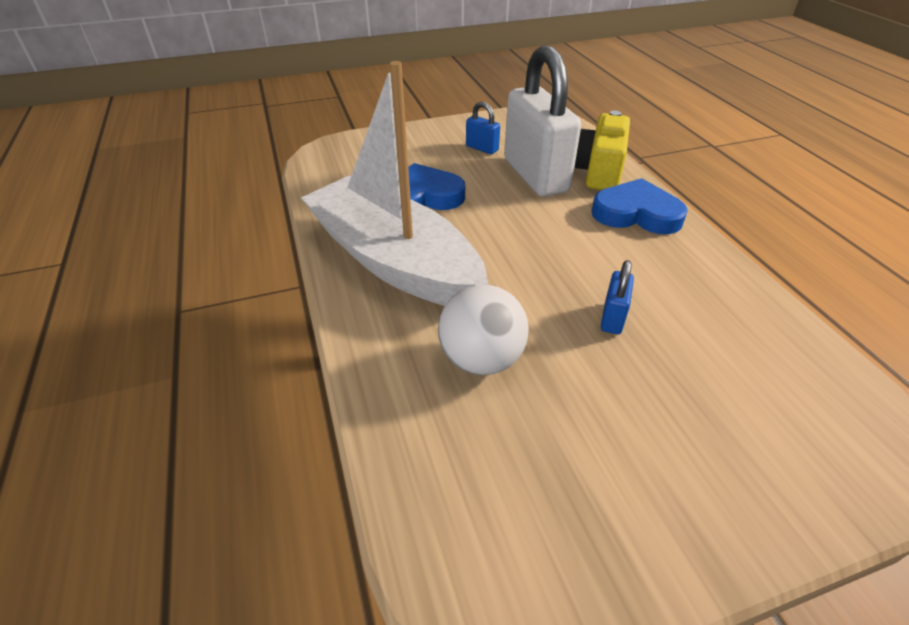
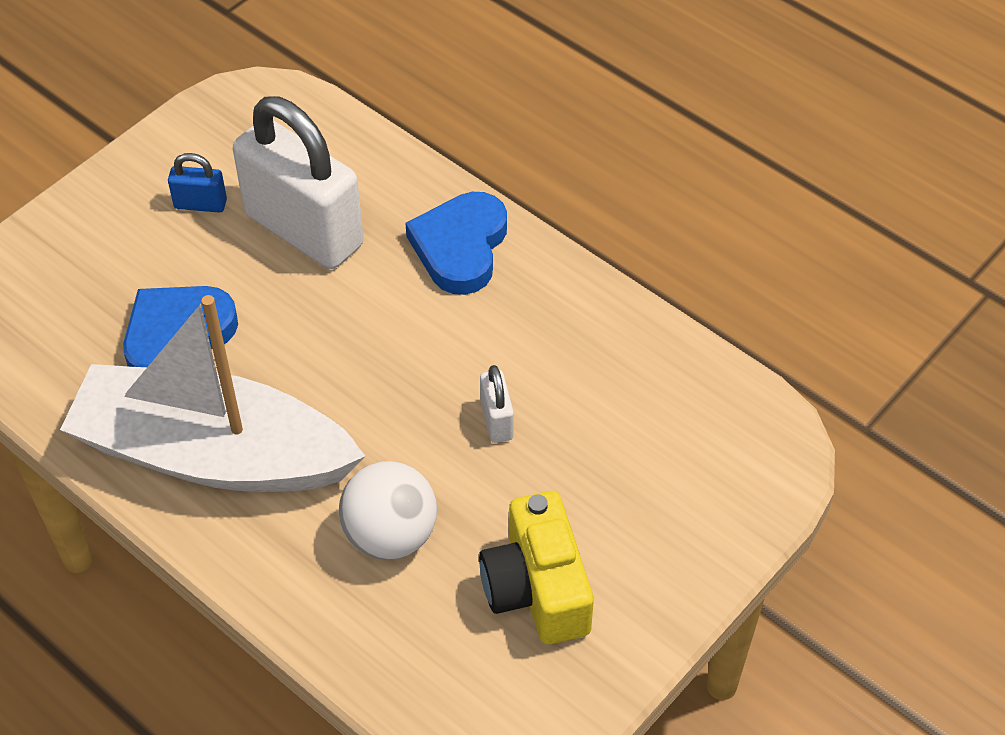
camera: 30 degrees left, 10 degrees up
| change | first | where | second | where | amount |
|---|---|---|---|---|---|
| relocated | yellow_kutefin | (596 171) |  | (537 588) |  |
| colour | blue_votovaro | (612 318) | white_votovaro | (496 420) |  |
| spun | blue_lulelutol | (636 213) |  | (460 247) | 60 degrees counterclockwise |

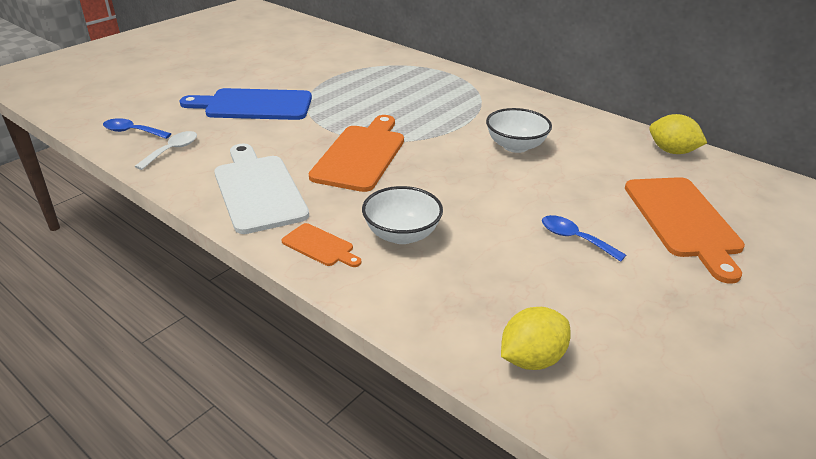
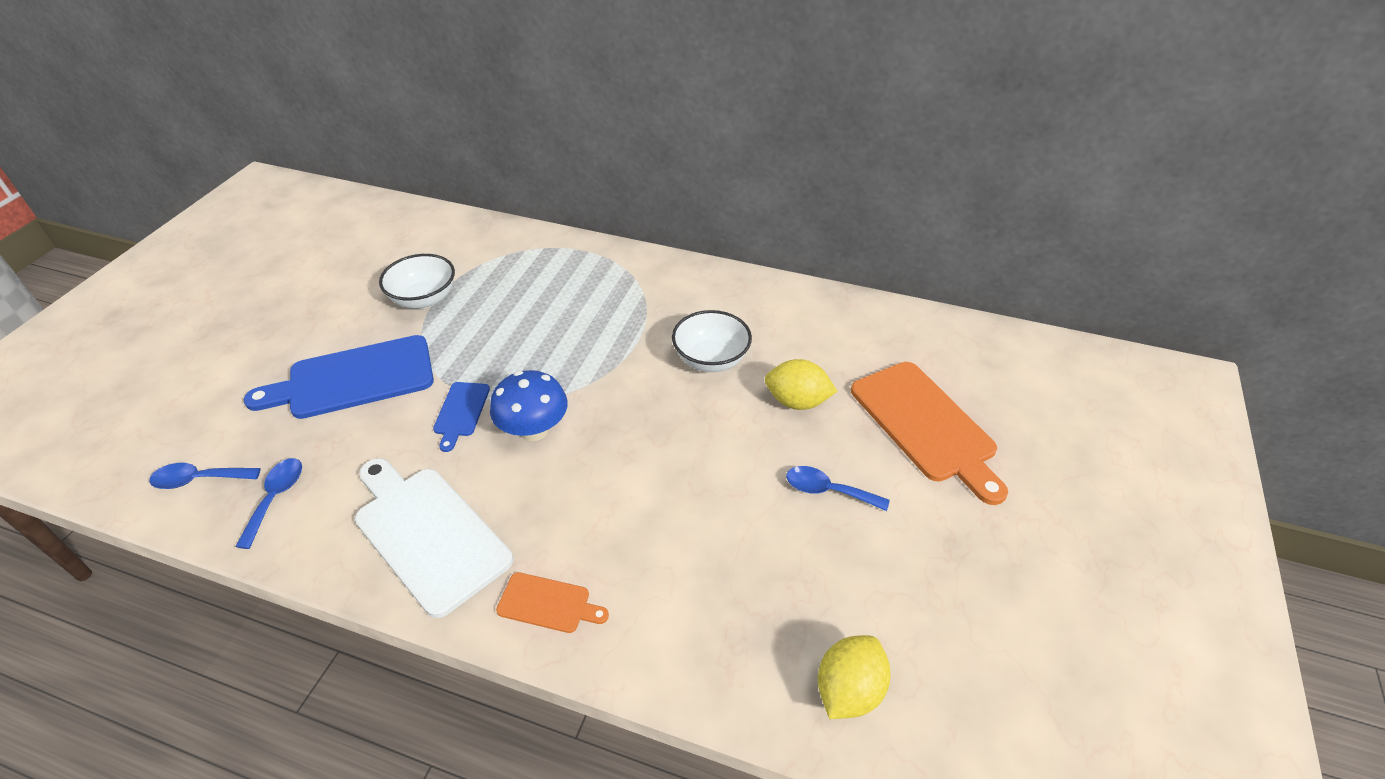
camera: 20 degrees left, 10 degrees up
| change | first | where | second | where | amount |
|---|---|---|---|---|---|
| appeared |  |  | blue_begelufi | (461 412) |  |
| relocated | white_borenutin | (402 234) |  | (424 299) |  |
| relocated | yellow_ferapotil | (672 151) |  | (797 401) |  |
| exchanged | orange_begelufi | (361 155) | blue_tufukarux | (534 430) |  |
| colour | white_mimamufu | (172 150) | blue_mimamufu | (276 498) |  |

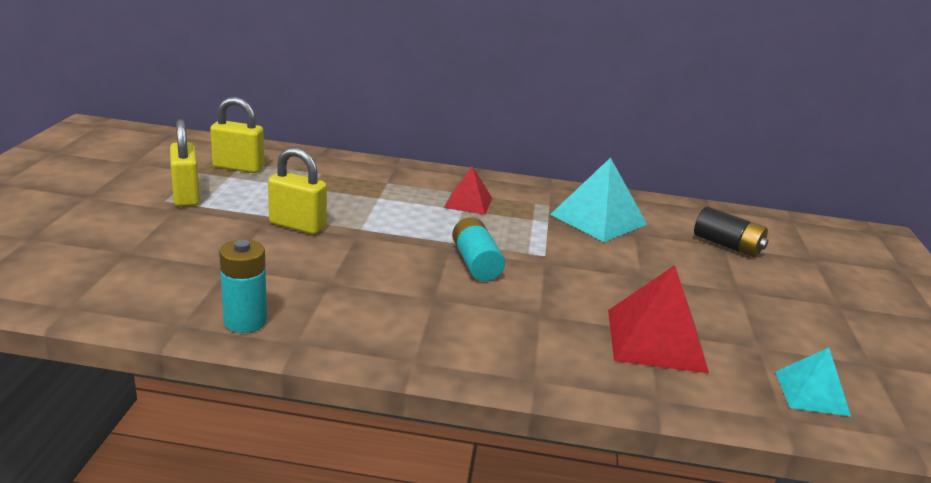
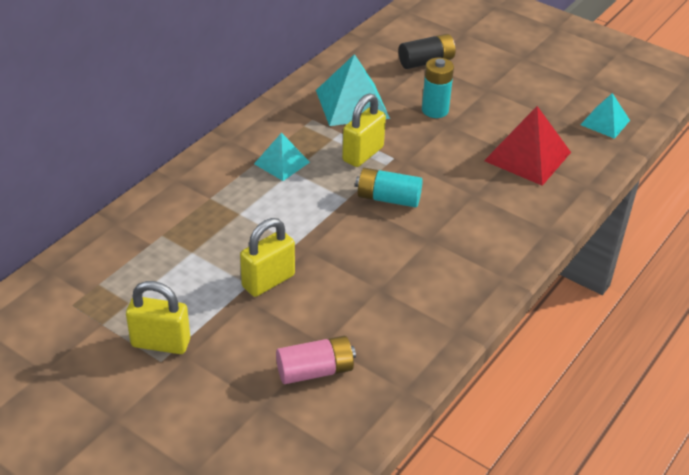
camera: 60 degrees left, 15 degrees up
| change | first | where | second | where | amount |
|---|---|---|---|---|---|
| appeared |  |  | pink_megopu | (315 371) |  |
| relocated | yellow_votovaro | (238 167) |  | (363 154) |  |
| relocated | turquoise_megopu | (245 321) |  | (435 110) |  |
| colour | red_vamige | (468 202) | turquoise_vamige | (281 163) |  |

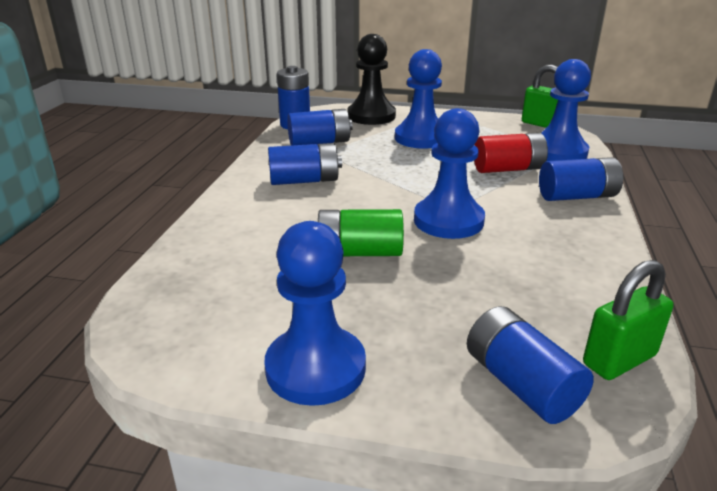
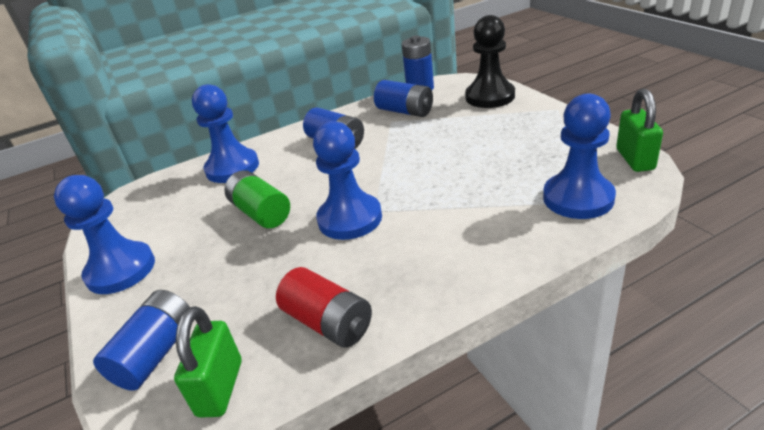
camera: 55 degrees right, 5 degrees up
| change | first | where | second | where | amount |
|---|---|---|---|---|---|
| missing | blue_megopu | (577 196) |  |  |  |
| relocated | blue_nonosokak | (421 138) |  | (232 168) |  |
| relocated | red_megopu | (508 169) |  | (328 323) |  |
| spun | green_votovaro | (619 360) |  | (220 388) | 75 degrees clockwise |

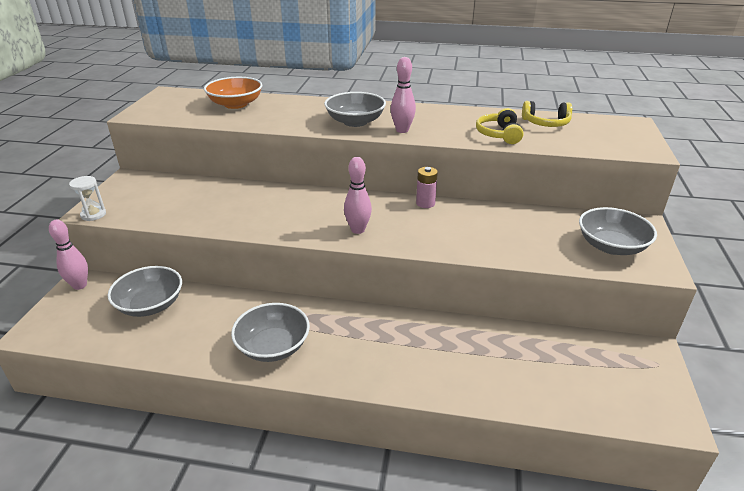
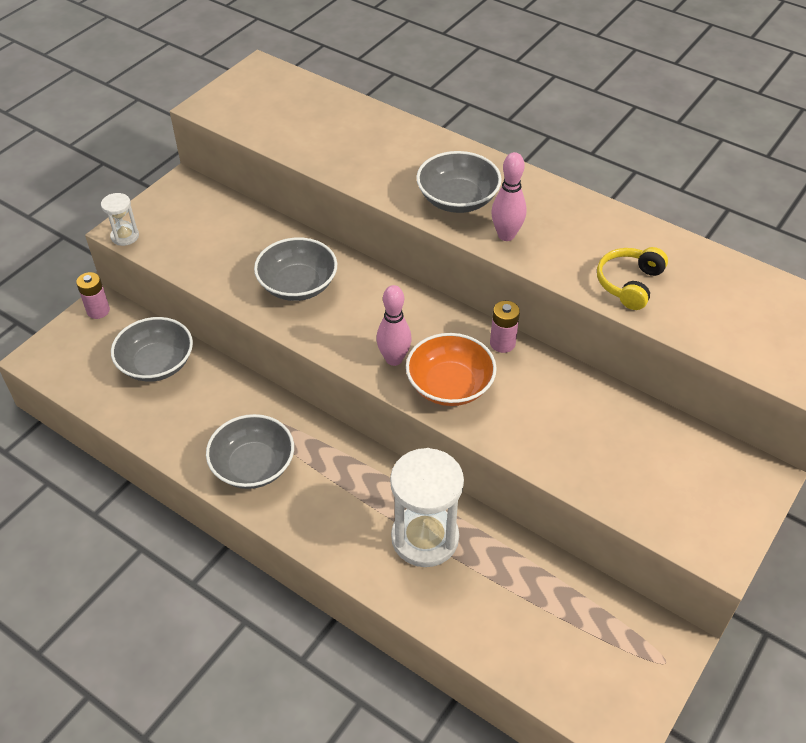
camera: 25 degrees right, 15 degrees up
| change | first | where | second | where | amount |
|---|---|---|---|---|---|
| missing | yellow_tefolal | (546 123) |  |  |  |
| appeared |  |  | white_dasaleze | (425 538) |  |
| relocated | orange_borenutin | (236 104) |  | (450 385) |  |
| relocated | grey_borenutin | (611 246) |  | (298 285) |  |
| exchanged | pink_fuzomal | (80 285) | pink_megopu | (98 311) |  |

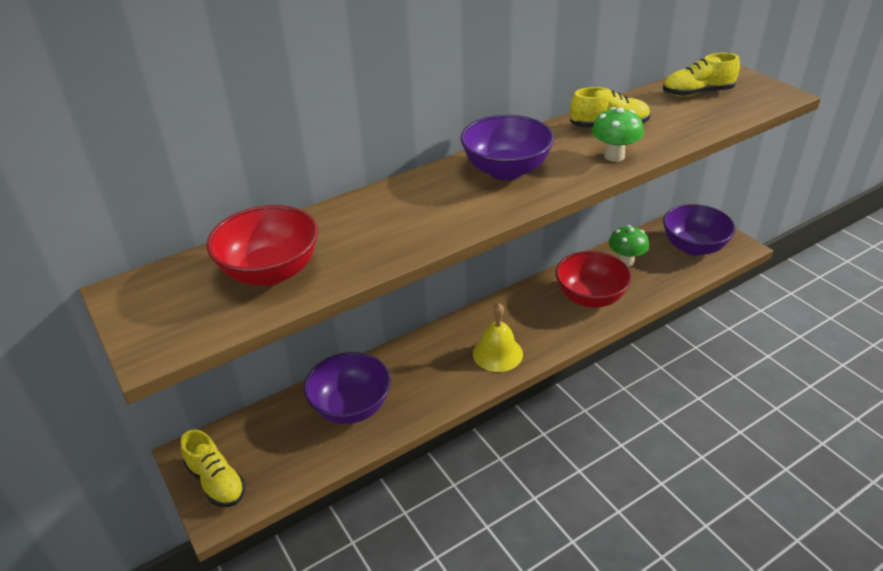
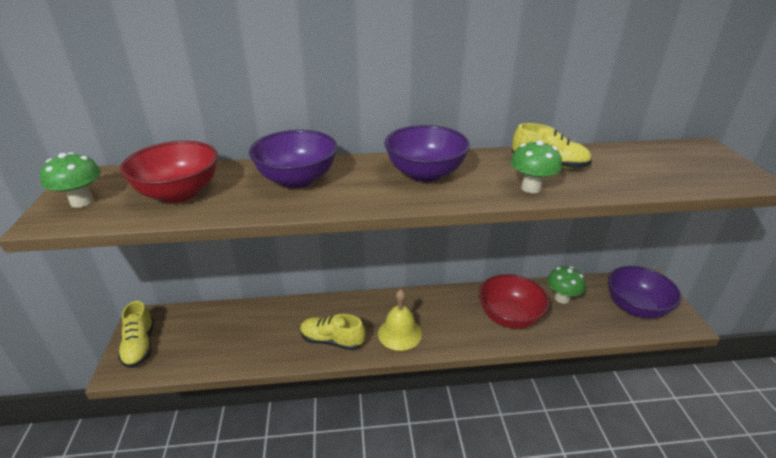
camera: 25 degrees right, 5 degrees down
| change | first | where | second | where | amount |
|---|---|---|---|---|---|
| appeared |  |  | green_tufukarux | (82 202) |  |
| relocated | purple_borenutin | (351 407) |  | (297 180) |  |
| relocated | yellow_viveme | (697 93) |  | (332 341) |  |

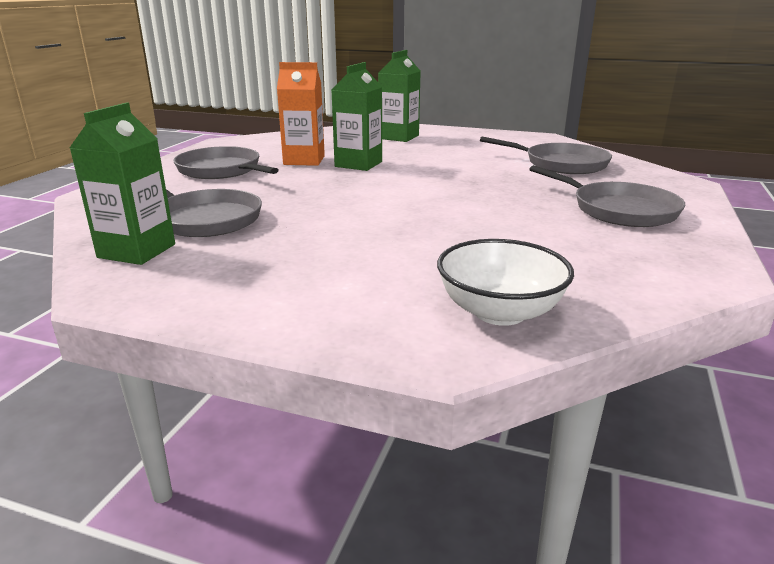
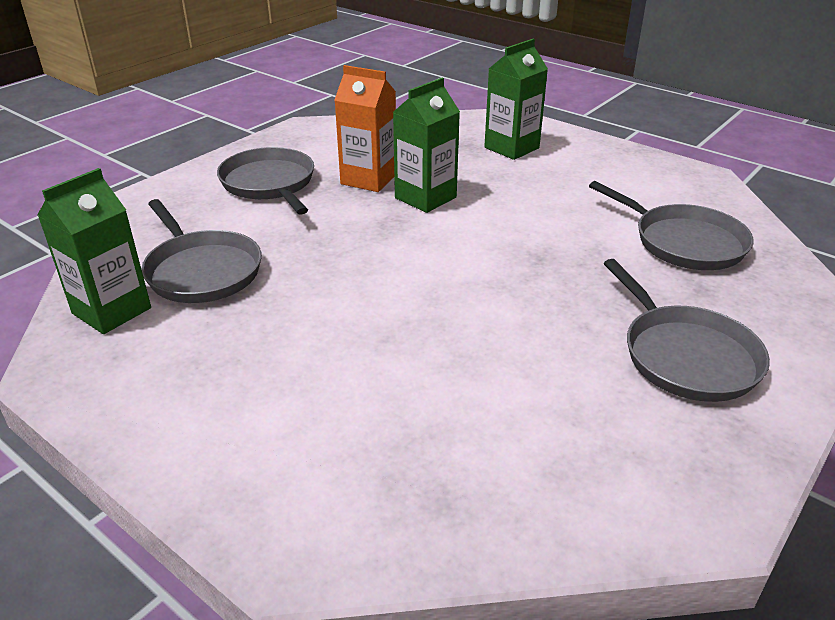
camera: 20 degrees right, 10 degrees up
| change | first | where | second | where | amount |
|---|---|---|---|---|---|
| missing | white_borenutin | (499 312) |  |  |  |

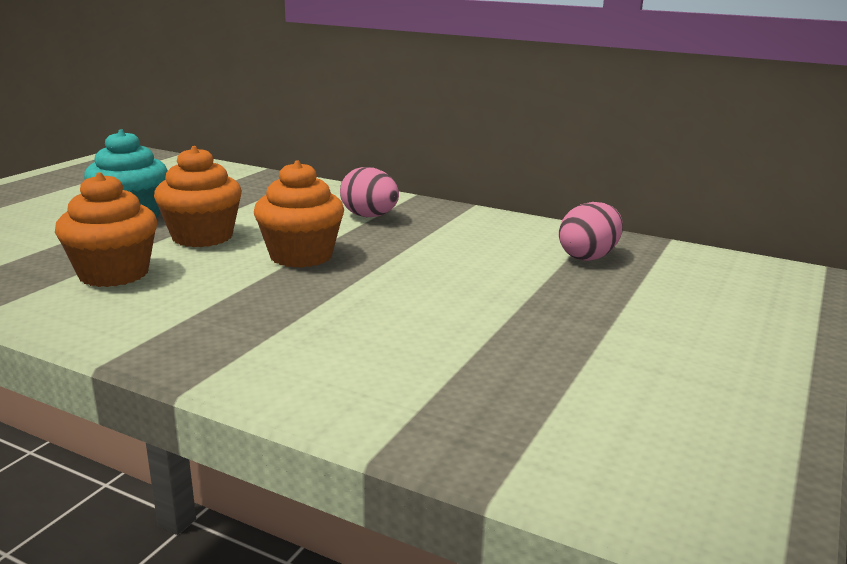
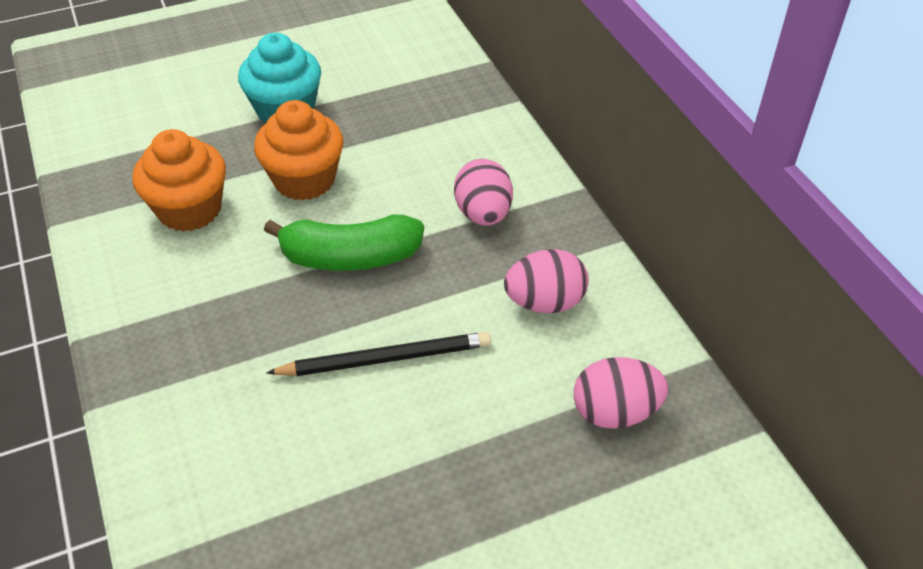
camera: 40 degrees right, 25 degrees up
| change | first | where | second | where | amount |
|---|---|---|---|---|---|
| appeared |  |  | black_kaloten | (385 358) |  |
| appeared |  |  | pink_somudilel | (545 302) |  |
| exchanged | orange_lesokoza | (301 256) | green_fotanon | (350 257) |  |

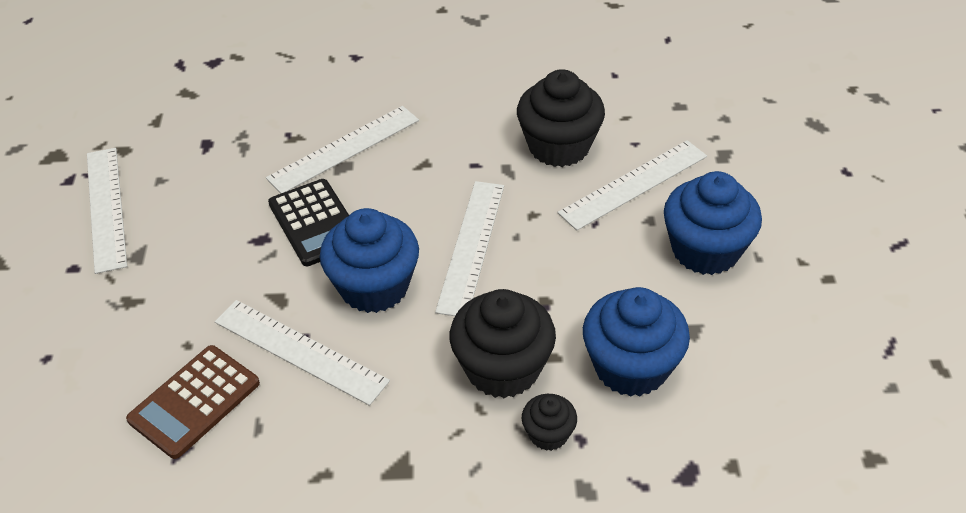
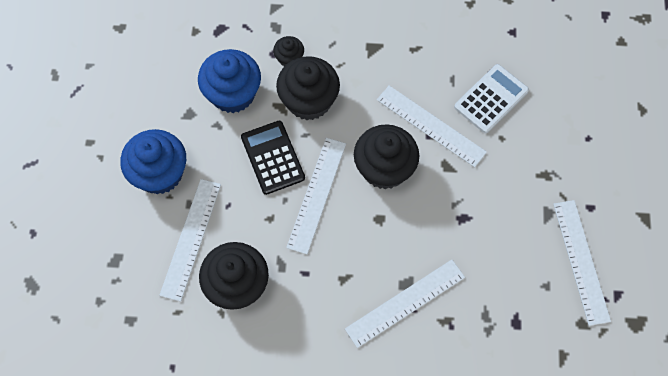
camera: 175 degrees left, 20 degrees up
| change | first | where | second | where | amount |
|---|---|---|---|---|---|
| relocated | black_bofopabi | (315 223) |  | (273 157) |  |
| colour | brown_bofopabi | (194 401) | white_bofopabi | (491 99) |  |
| colour | blue_lesokoza | (374 286) | black_lesokoza | (384 168) |  |
| spun | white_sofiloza | (633 184) |  | (191 238) | 45 degrees counterclockwise |

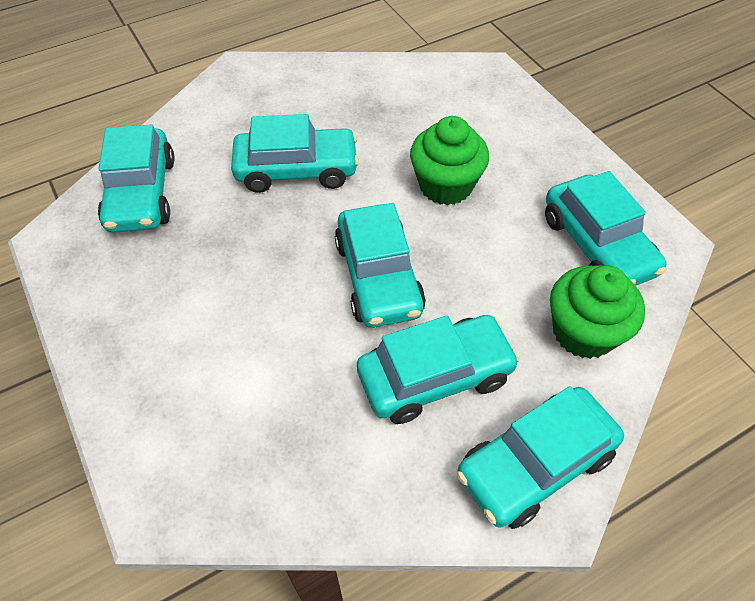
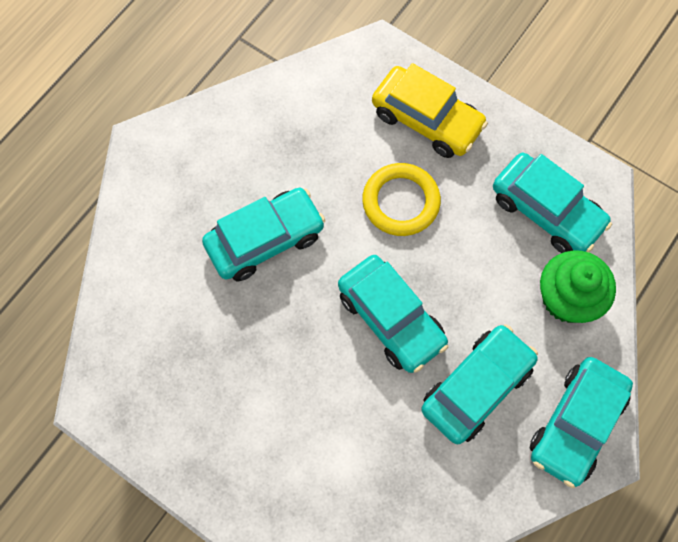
camera: 25 degrees left, 15 degrees up
| change | first | where | second | where | amount |
|---|---|---|---|---|---|
| missing | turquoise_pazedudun | (141 194) |  |  |  |
| appeared |  |  | yellow_pazedudun | (426 120) |  |
| exchanged | green_lesokoza | (445 185) | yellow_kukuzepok | (400 202) |  |

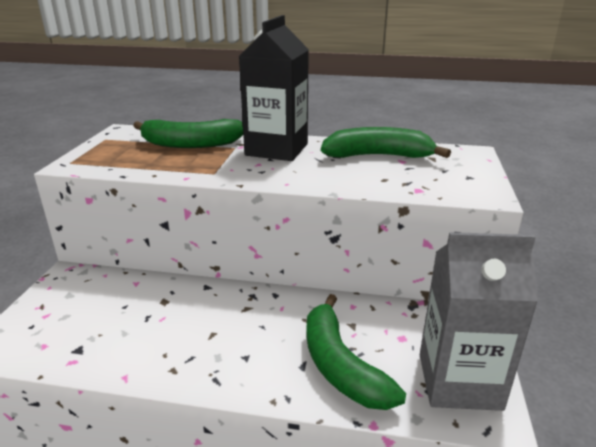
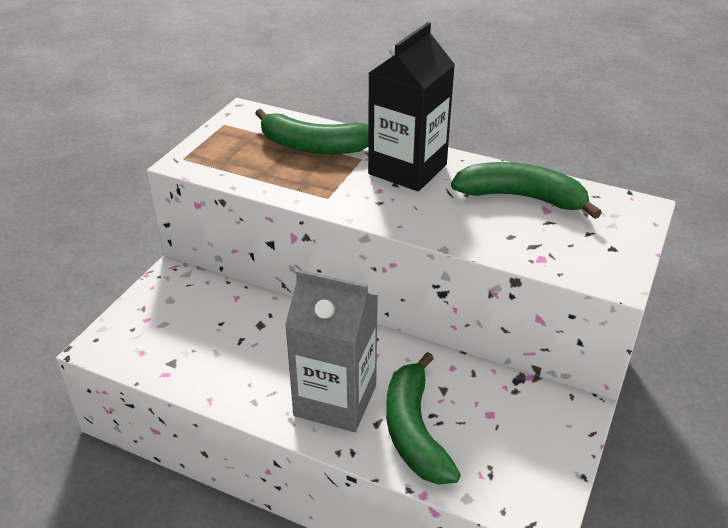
camera: 15 degrees right, 10 degrees up
| change | first | where | second | where | amount |
|---|---|---|---|---|---|
| relocated | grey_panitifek | (459 381) |  | (335 400) |  |

